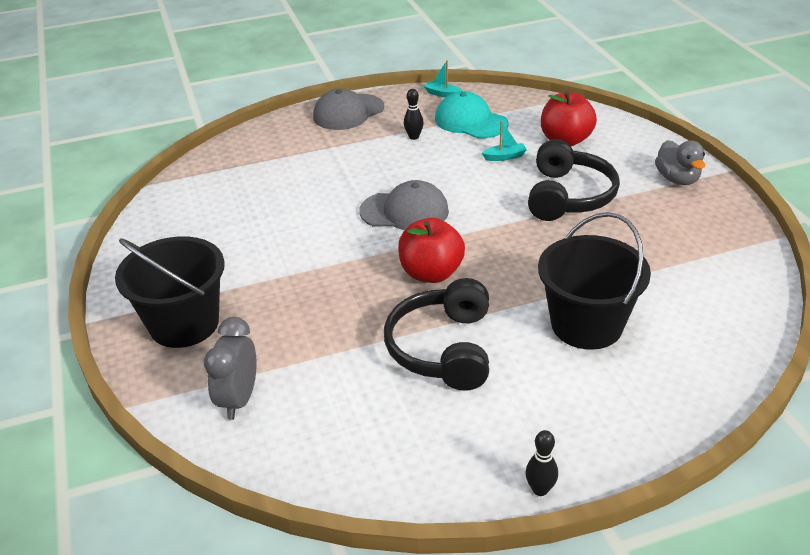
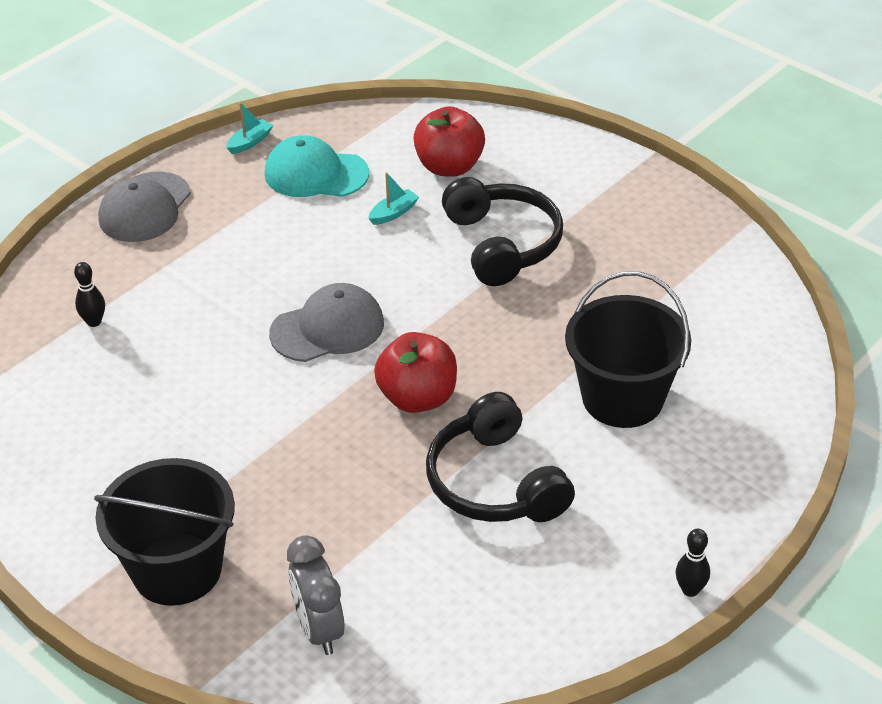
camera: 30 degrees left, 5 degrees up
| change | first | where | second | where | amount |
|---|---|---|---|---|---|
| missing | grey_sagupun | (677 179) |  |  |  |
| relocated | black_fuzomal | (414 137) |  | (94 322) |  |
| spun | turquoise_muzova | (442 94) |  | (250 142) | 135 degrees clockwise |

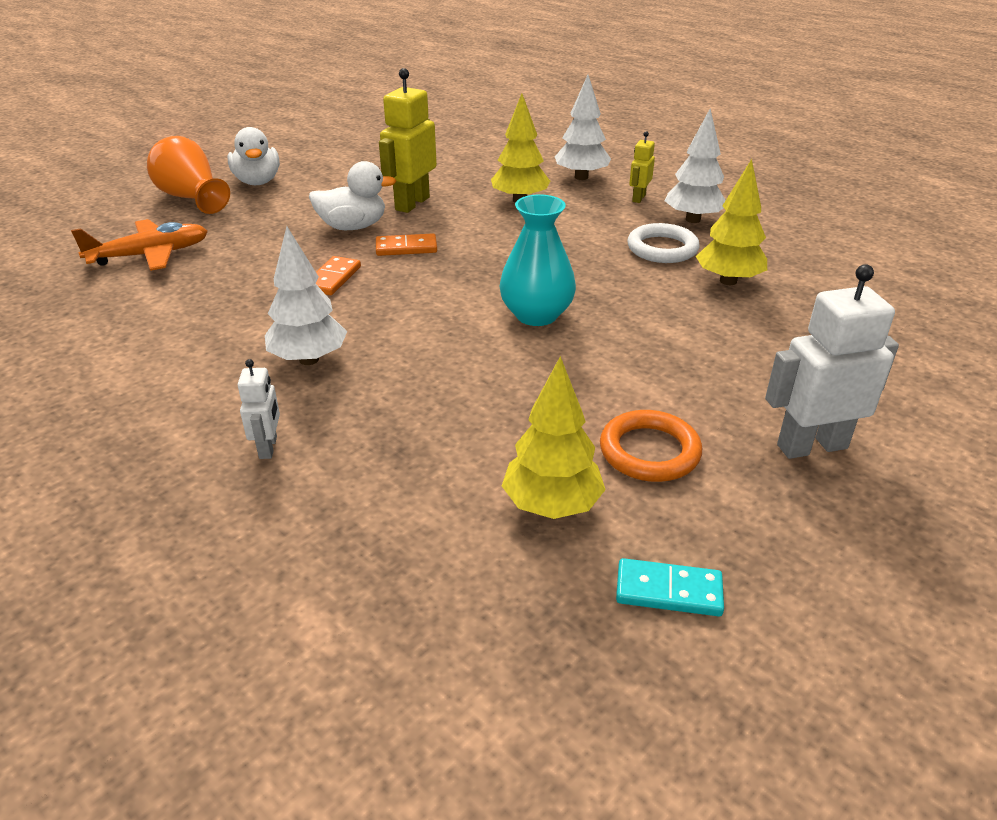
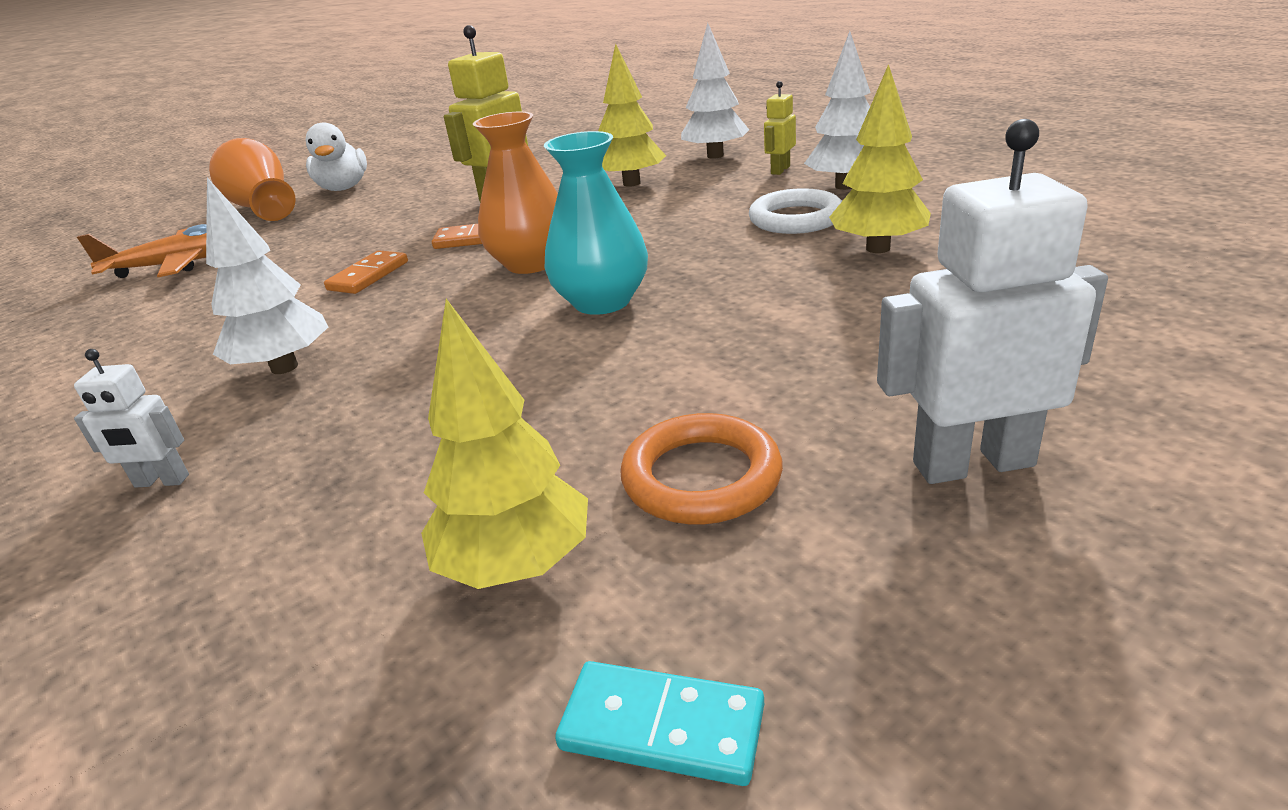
camera: 10 degrees right, 5 degrees down
| change | first | where | second | where | amount |
|---|---|---|---|---|---|
| missing | white_sagupun | (353 227) |  |  |  |
| appeared |  |  | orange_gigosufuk | (531 263) |  |
| spun | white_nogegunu | (268 447) |  | (161 481) | 90 degrees clockwise |

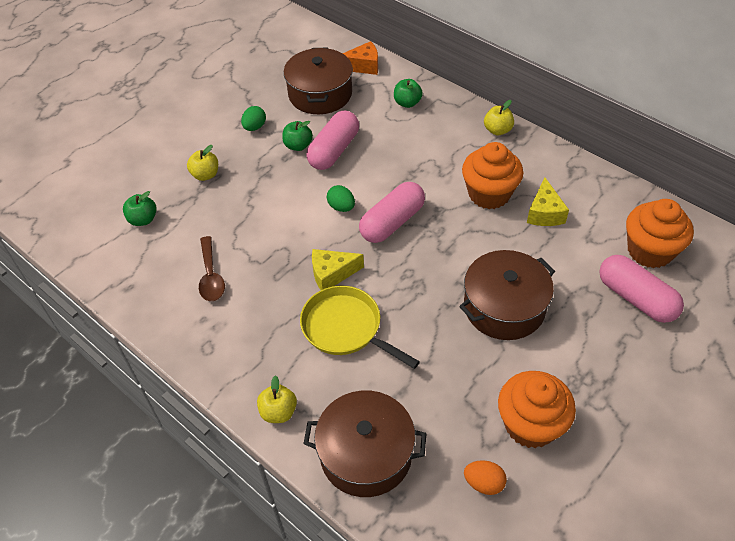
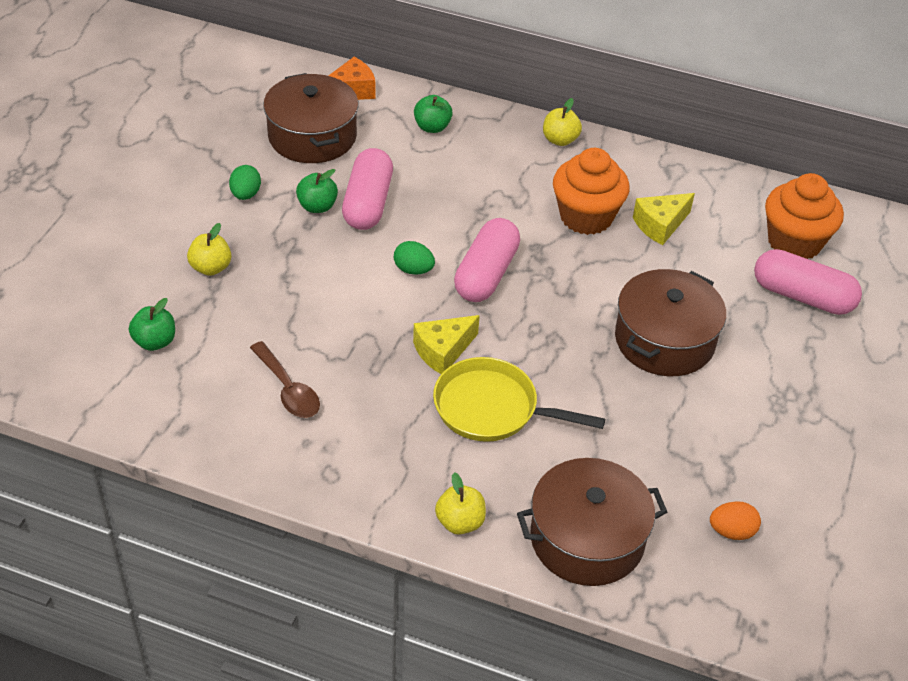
camera: 25 degrees left, 5 degrees down
| change | first | where | second | where | amount |
|---|---|---|---|---|---|
| missing | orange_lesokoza | (530 424) |  |  |  |
| spun | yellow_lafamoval | (544 213) |  | (660 225) | 75 degrees clockwise |

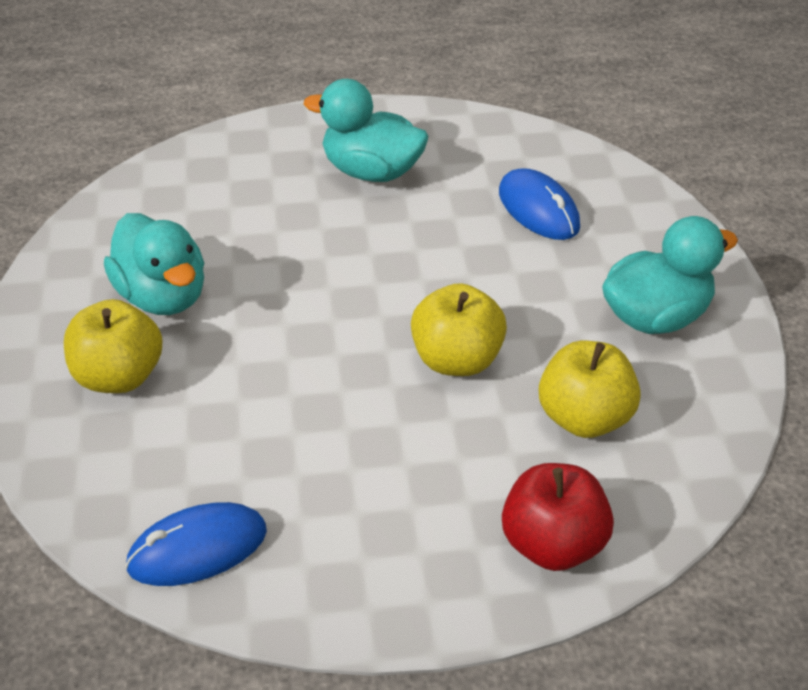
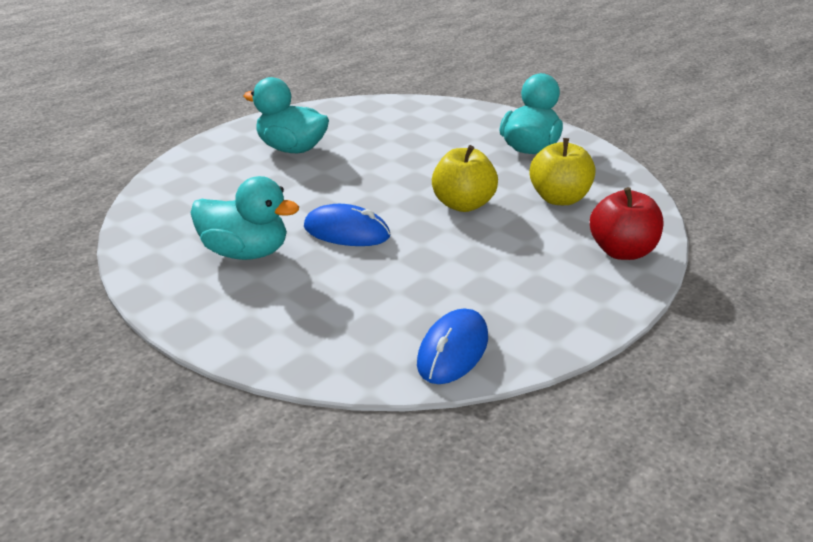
camera: 40 degrees left, 10 degrees down
| change | first | where | second | where | amount |
|---|---|---|---|---|---|
| missing | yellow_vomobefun | (119 376) |  |  |  |
| relocated | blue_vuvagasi | (538 209) |  | (346 232) |  |
| spun | turquoise_sagupun | (371 171) |  | (292 149) | 45 degrees clockwise |

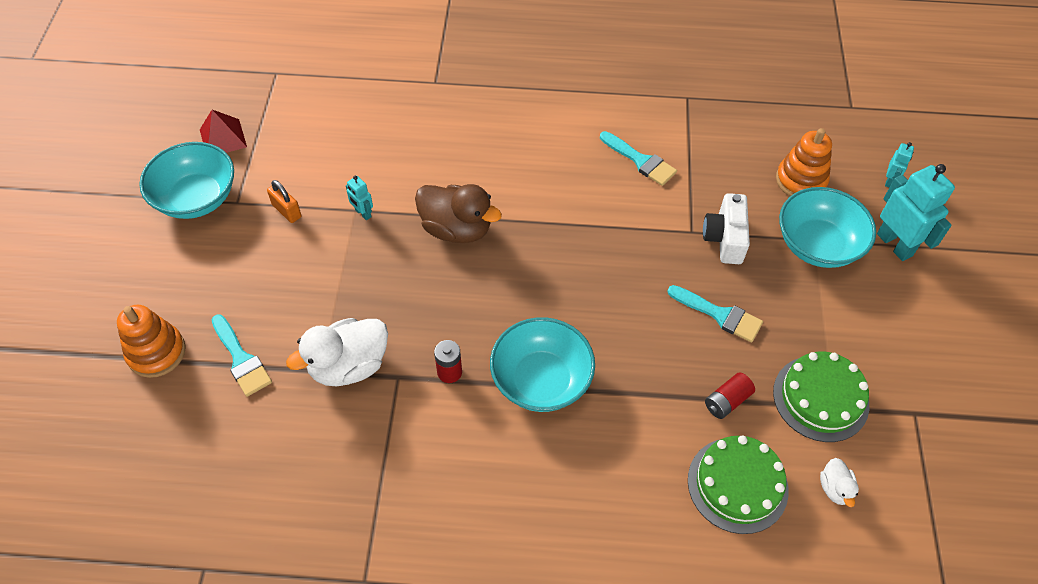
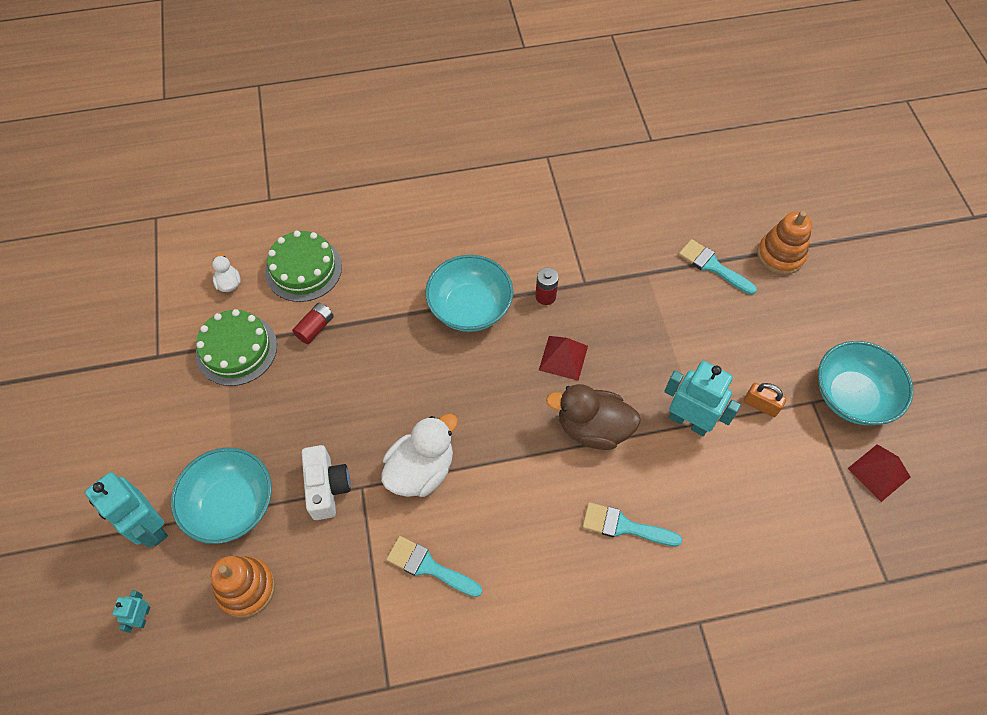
camera: 165 degrees right, 5 degrees up
| change | first | where | second | where | amount |
|---|---|---|---|---|---|
| appeared |  |  | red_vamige | (563 358) |  |
| relocated | white_sagupun | (349 366) |  | (421 470) |  |
| relocated | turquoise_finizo | (720 315) |  | (624 526) |  |
| size | turquoise_nogegunu | (363 213) |  | (688 421) | x2.06 |

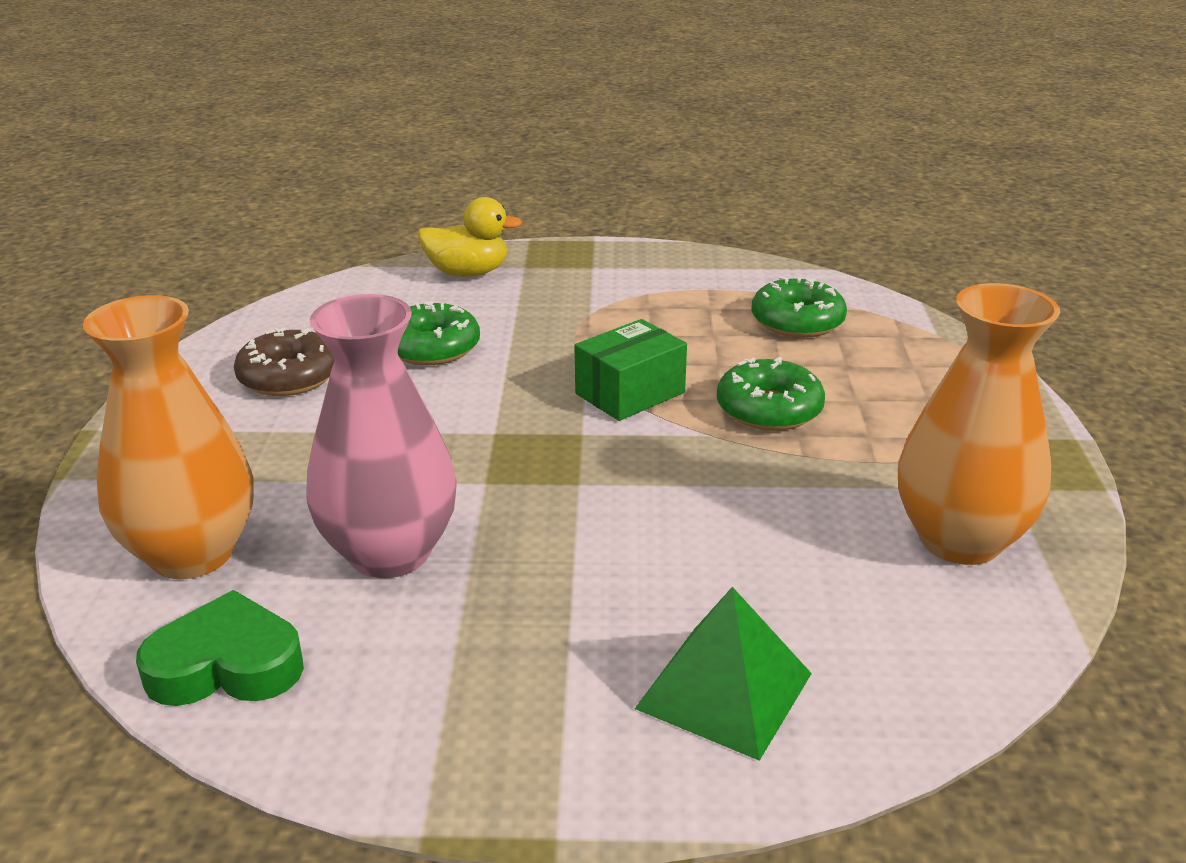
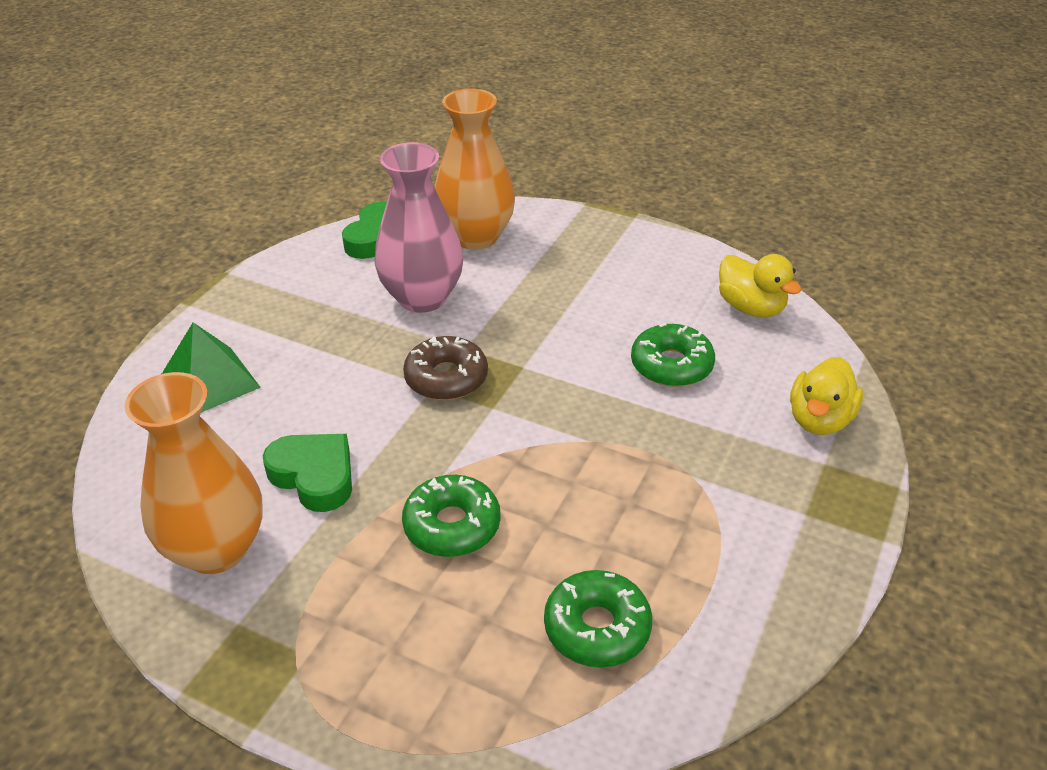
camera: 115 degrees right, 10 degrees up
| change | first | where | second | where | amount |
|---|---|---|---|---|---|
| missing | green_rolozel | (630 393) |  |  |  |
| appeared |  |  | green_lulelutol | (314 476) |  |
| appeared |  |  | yellow_sagupun | (751 308) |  |
| relocated | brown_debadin | (289 377) |  | (446 378) |  |

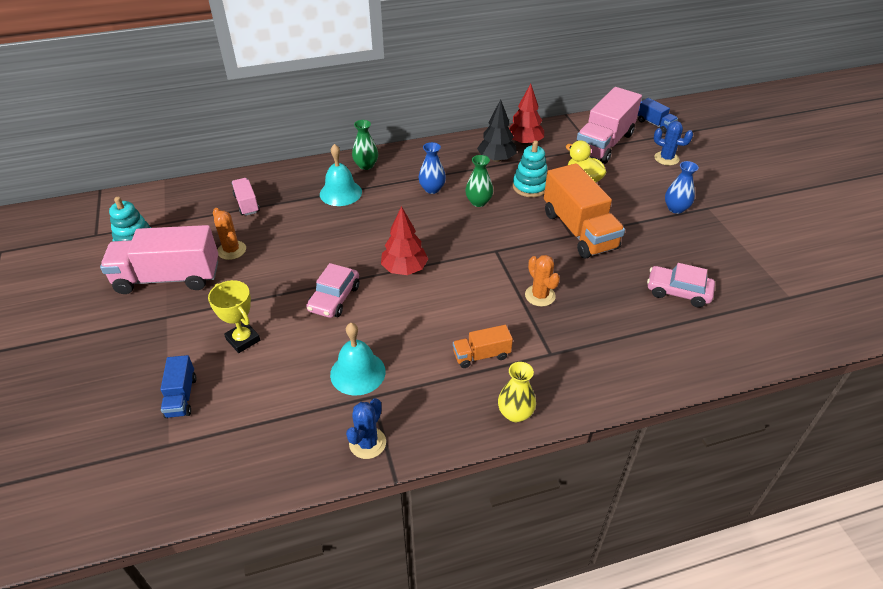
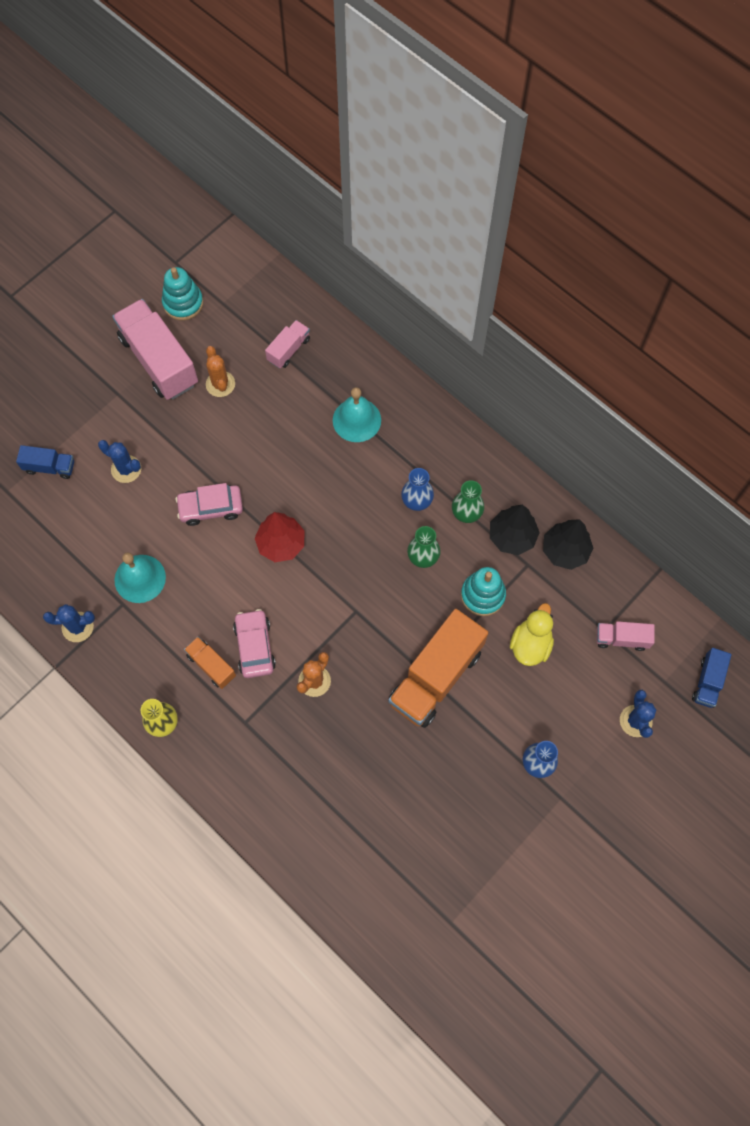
camera: 60 degrees right, 25 degrees up
| change | first | where | second | where | amount |
|---|---|---|---|---|---|
| relocated | green_gigosufuk | (366 165) |  | (466 513) |  |
| relocated | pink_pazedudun | (678 292) |  | (255 646) |  |
| exchanged | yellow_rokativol | (243 340) | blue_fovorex | (126 469) |  |
| colour | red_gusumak | (524 142) | black_gusumak | (565 550) |  |
| spun | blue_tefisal | (181 396) |  | (50 467) | 135 degrees counterclockwise |
| spun | orange_fovorex | (231 250) |  | (220 384) | 45 degrees counterclockwise |
| size | pink_tefisal | (604 144) |  | (621 639) | x0.49 |

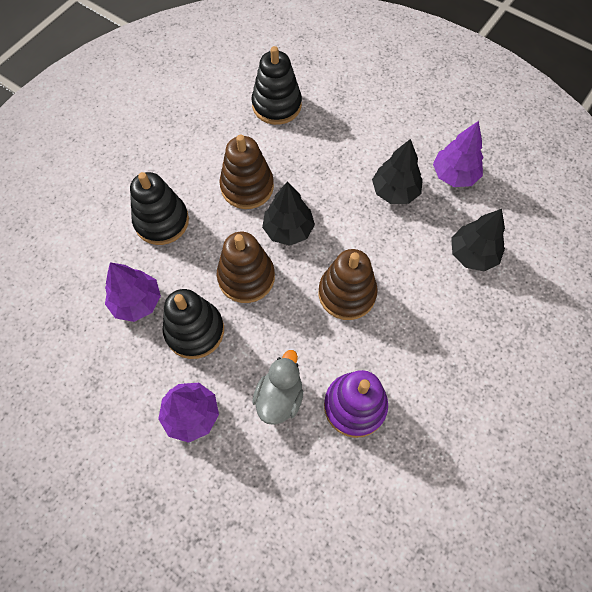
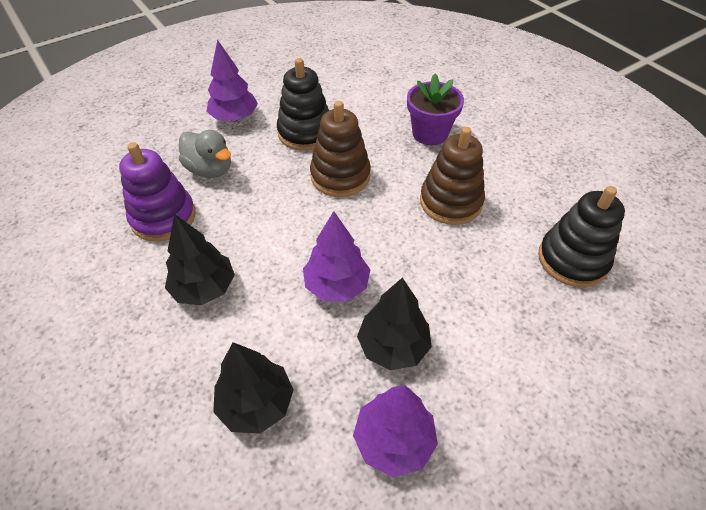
camera: 110 degrees right, 15 degrees down
| change | first | where | second | where | amount |
|---|---|---|---|---|---|
| missing | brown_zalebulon | (347 293) |  |  |  |
| relocated | purple_gusumak | (137 302) |  | (337 285) |  |
| relocated | black_gusumak | (288 229) |  | (204 288) |  |
| exchanged | black_zalebulon | (161 221) | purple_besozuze | (430 133) |  |

